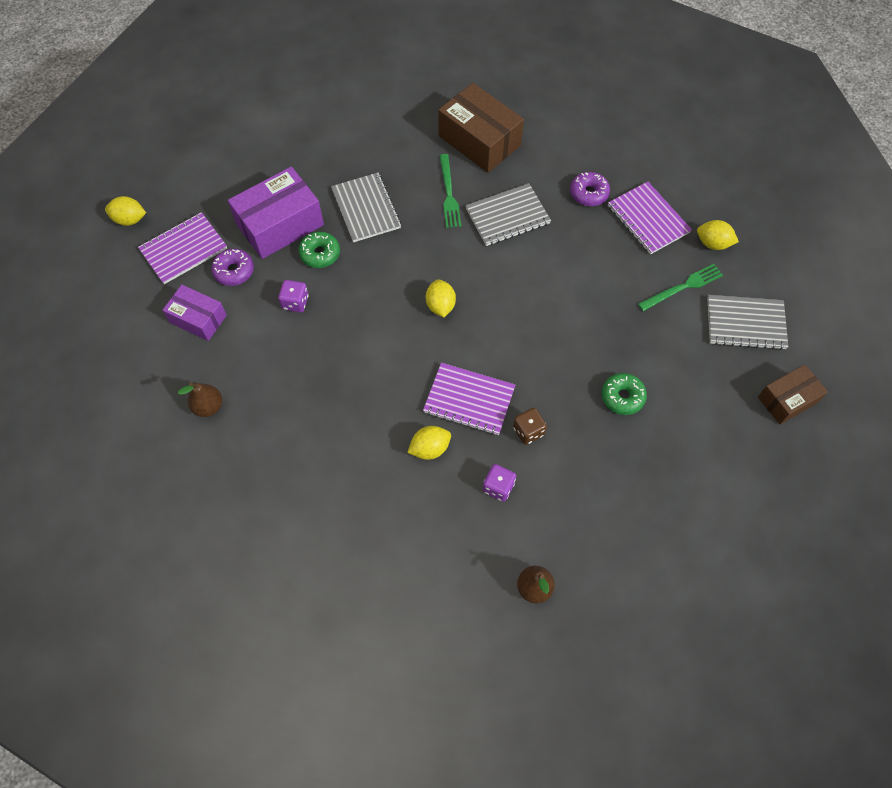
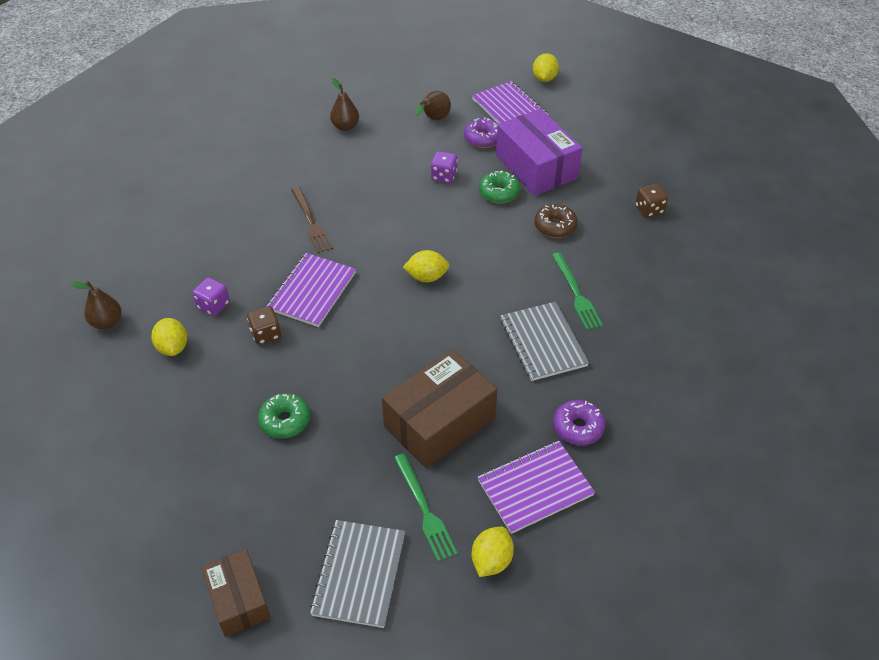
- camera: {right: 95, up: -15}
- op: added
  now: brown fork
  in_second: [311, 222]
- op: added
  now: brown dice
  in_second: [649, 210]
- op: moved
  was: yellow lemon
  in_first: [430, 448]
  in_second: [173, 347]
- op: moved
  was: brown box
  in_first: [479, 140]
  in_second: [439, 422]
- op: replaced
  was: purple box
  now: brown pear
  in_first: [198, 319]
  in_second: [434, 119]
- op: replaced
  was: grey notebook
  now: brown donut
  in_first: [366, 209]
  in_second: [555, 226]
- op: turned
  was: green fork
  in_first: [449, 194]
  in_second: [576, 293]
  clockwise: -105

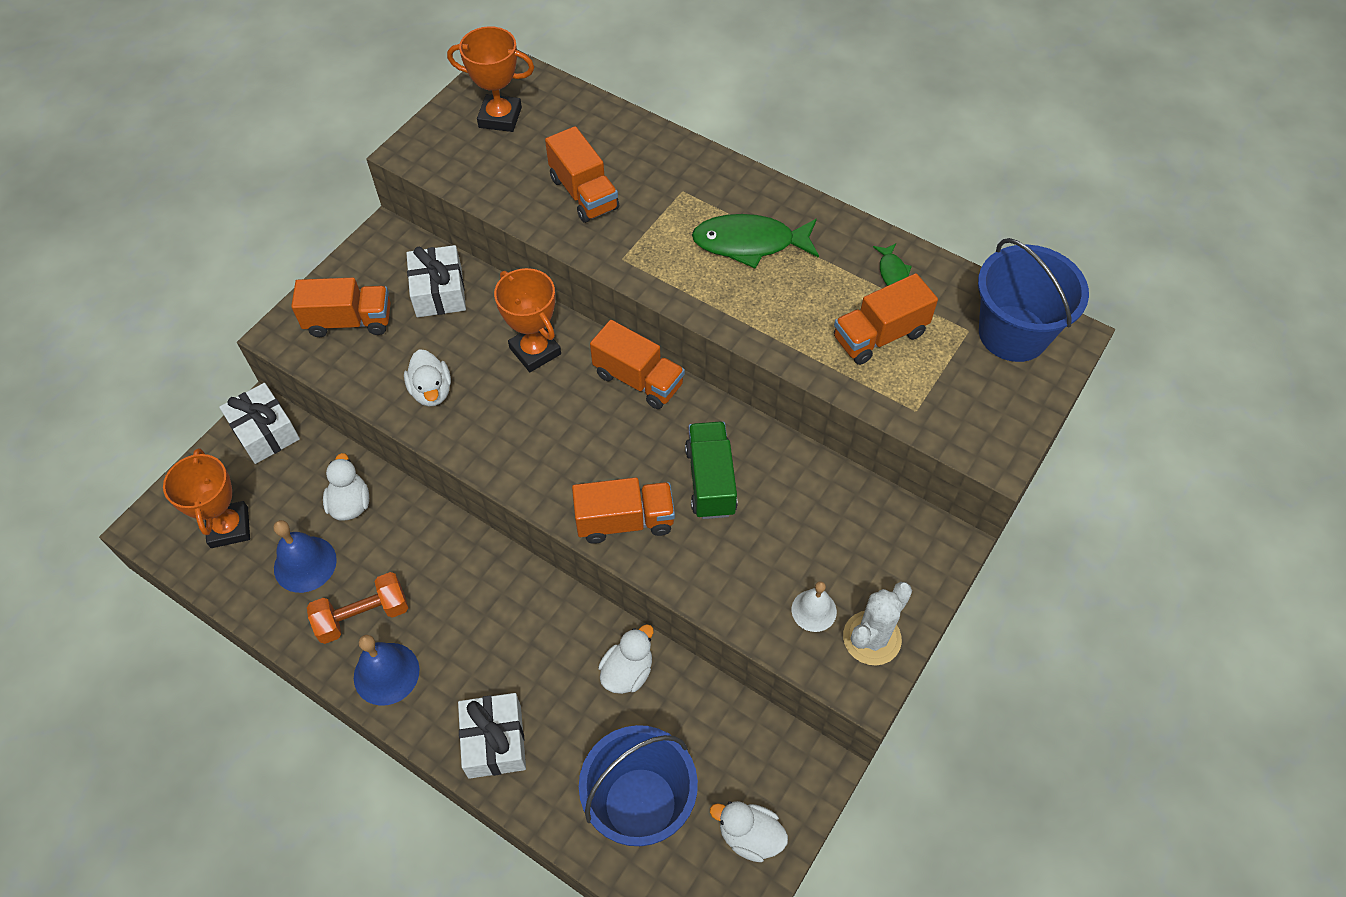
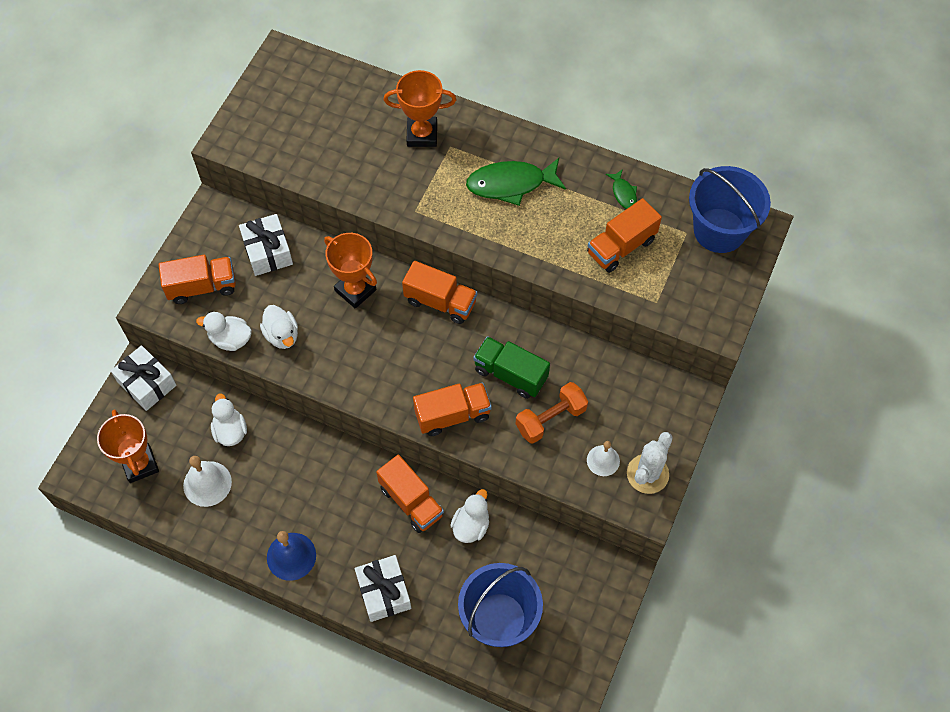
- camera: {right: -10, up: 5}
- op: moved
  was: orange dumbbell
  in_first: [363, 616]
  in_second: [550, 419]
- op: moved
  was: orange trophy
  in_first: [500, 117]
  in_second: [422, 134]
- op: moved
  was: orange truck
  in_first: [584, 193]
  in_second: [411, 501]
- op: moved
  was: white duck
  in_first: [749, 836]
  in_second: [230, 339]
- op: recoloured
  was: blue bell
  now: white bell
  in_first: [305, 564]
  in_second: [207, 483]
- op: turned
  was: green truck
  in_first: [710, 481]
  in_second: [510, 374]
  clockwise: -45

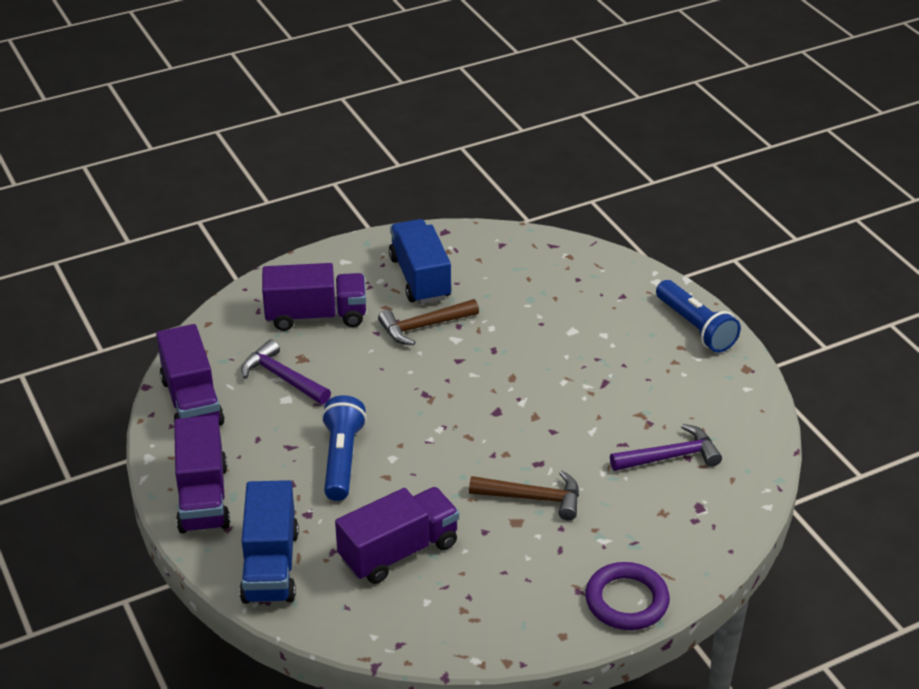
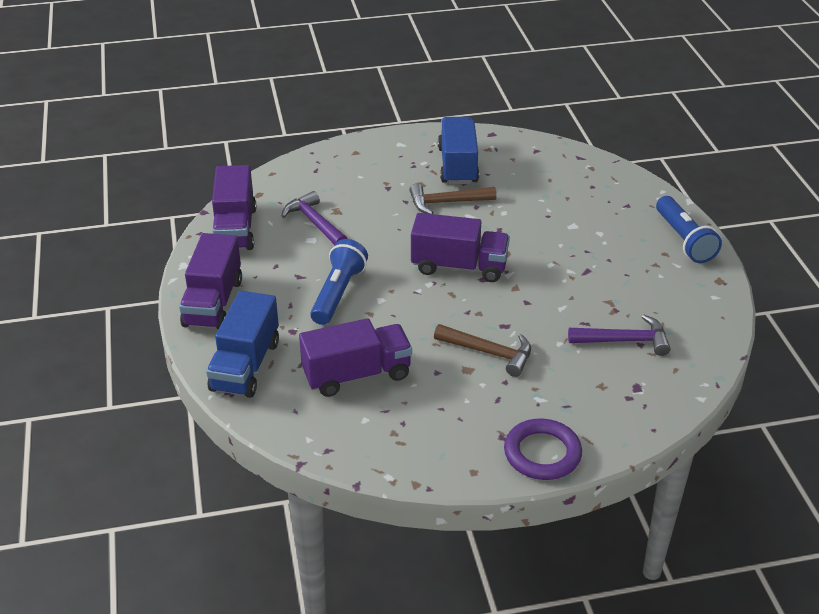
- camera: {right: 15, up: 0}
- op: moved
  was: purple truck
  in_first: [316, 316]
  in_second: [459, 266]

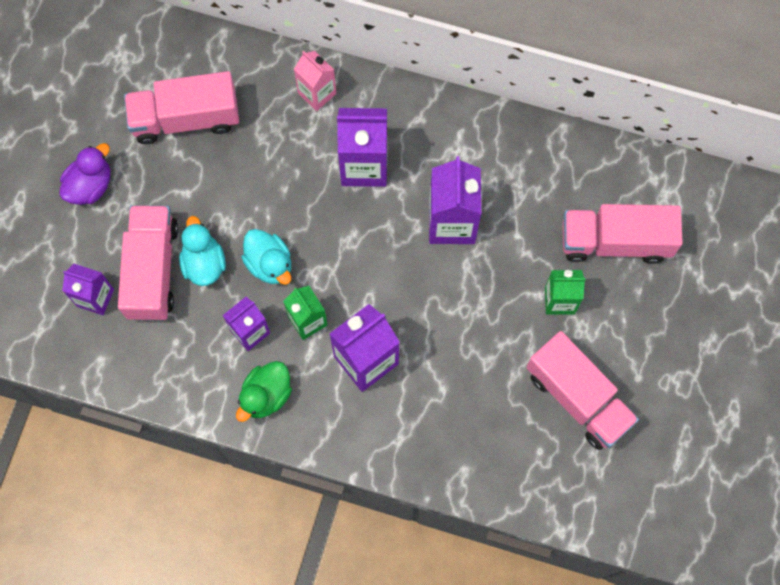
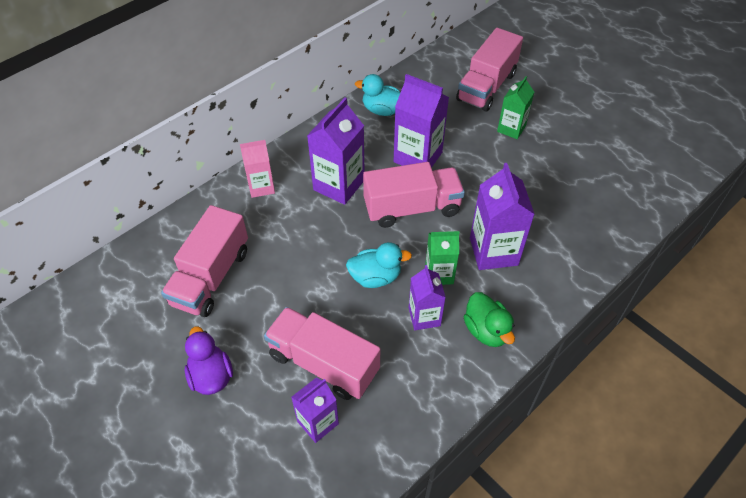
- camera: {right: -60, up: -20}
- op: moved
  was: turquoise duck
  in_first: [204, 263]
  in_second: [382, 110]
- op: moved
  was: pink truck
  in_first: [578, 397]
  in_second: [412, 208]

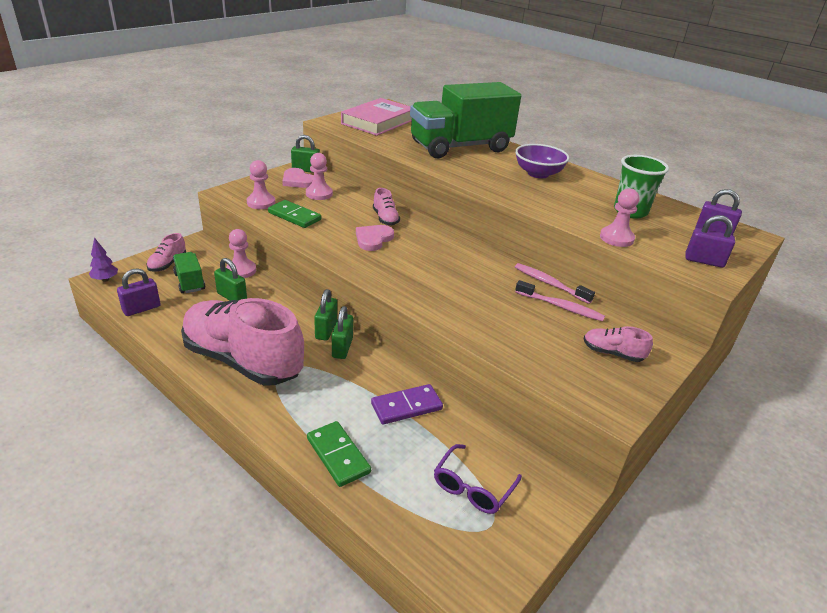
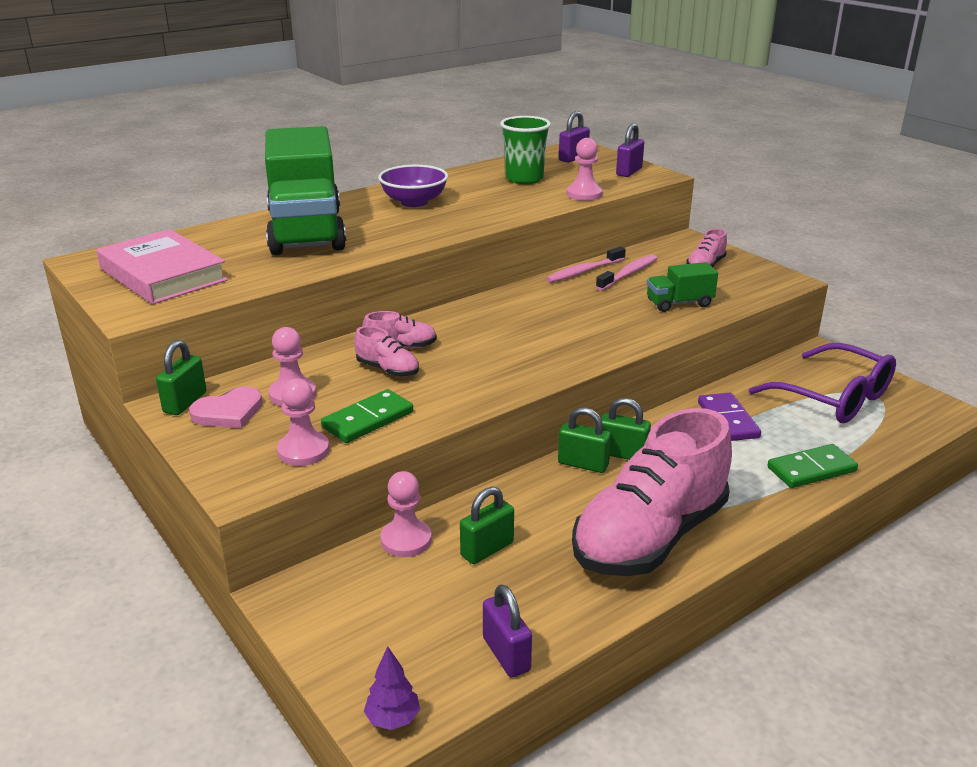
- camera: {right: -75, up: -5}
- op: removed
  was: pink heart
  in_first: [373, 239]
- op: moved
  was: pink shoe
  in_first: [167, 264]
  in_second: [388, 370]
- op: moved
  was: green truck
  in_first: [189, 282]
  in_second: [679, 303]
- op: resized
  was: purple glasses
  in_first: [472, 487]
  in_second: [834, 398]
  ratio: 1.65

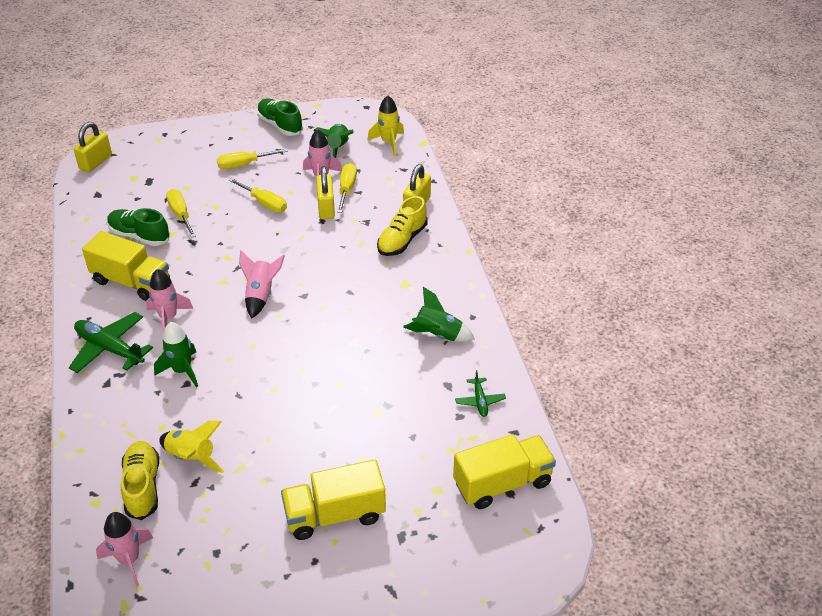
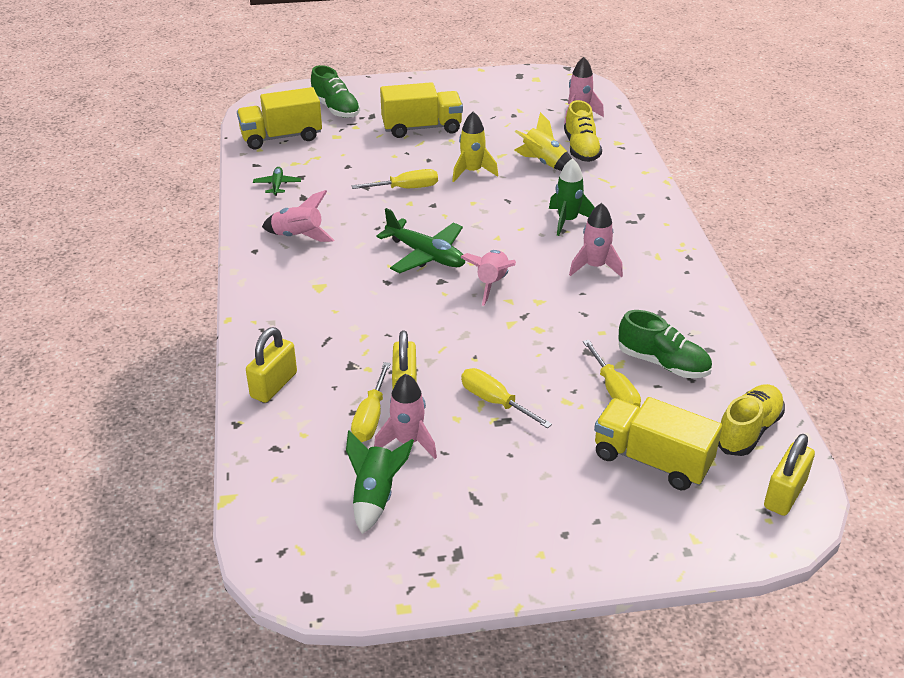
- camera: {right: -175, up: -5}
- op: moved
  was: green plane
  in_first: [109, 349]
  in_second: [426, 255]
- op: moved
  was: yellow truck
  in_first: [131, 282]
  in_second: [652, 460]
- op: moved
  was: yellow screwdriver
  in_first: [244, 164]
  in_second: [406, 188]
- op: moved
  was: green shoe
  in_first: [280, 125]
  in_second: [335, 109]
- op: moved
  was: yellow rocket
  in_first: [388, 142]
  in_second: [472, 172]
- op: moved
  was: yellow shoe
  in_first: [402, 240]
  in_second: [748, 431]
- op: recoloured
  was: green rocket
  now: pink rocket
  in_first: [438, 335]
  in_second: [298, 236]

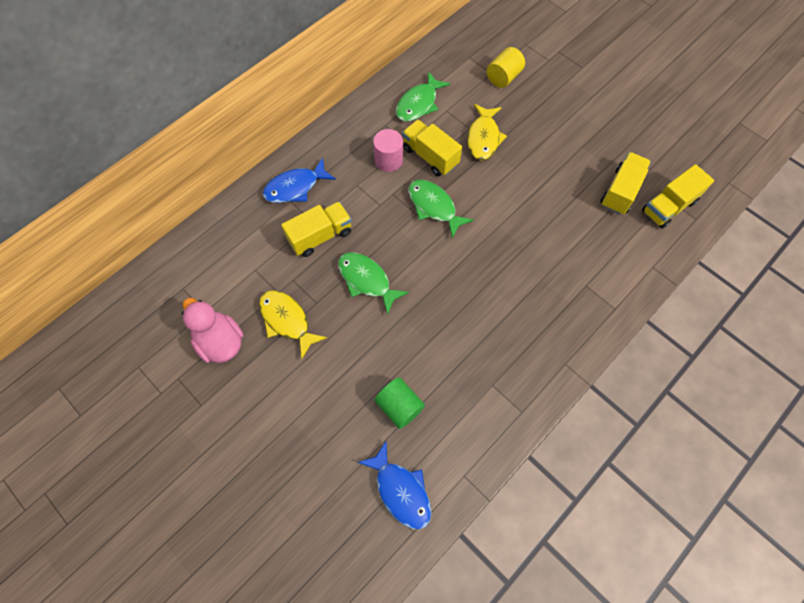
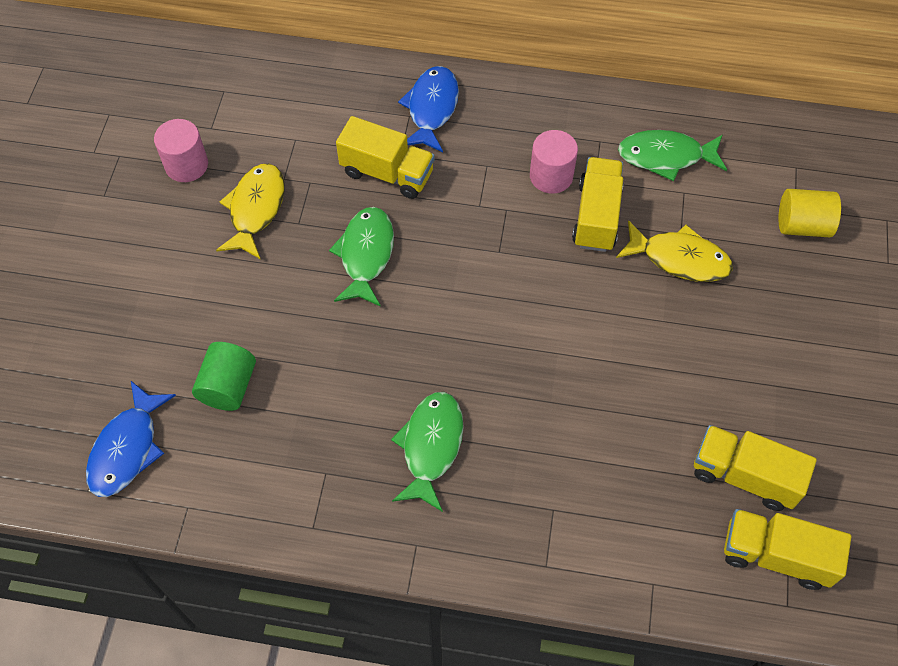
- camera: {right: 55, up: -5}
- op: moved
  was: green fish
  in_first: [434, 207]
  in_second: [431, 446]
- op: replaced
  was: pink duck
  now: pink cylinder
  in_first: [220, 342]
  in_second: [186, 165]
- op: turned
  was: blue fish
  in_first: [295, 187]
  in_second: [431, 108]
  clockwise: 75
- op: turned
  was: yellow fish
  in_first: [483, 138]
  in_second: [679, 259]
  clockwise: -135
- op: turned
  was: yellow truck
  in_first: [620, 191]
  in_second: [744, 476]
  clockwise: -150

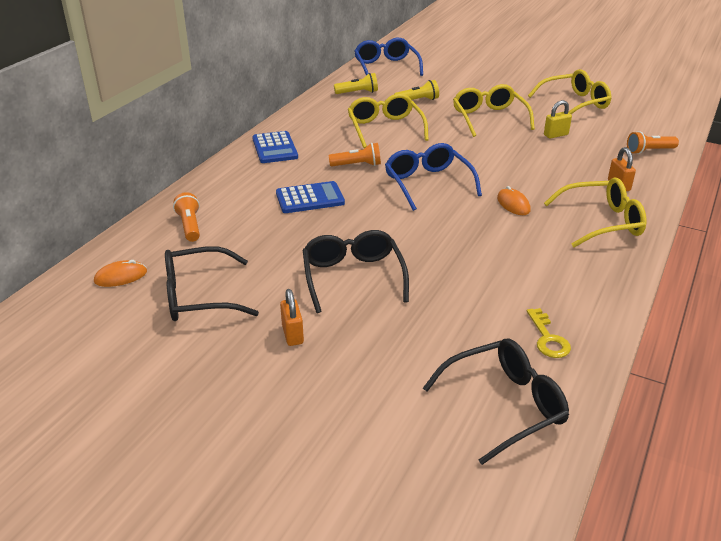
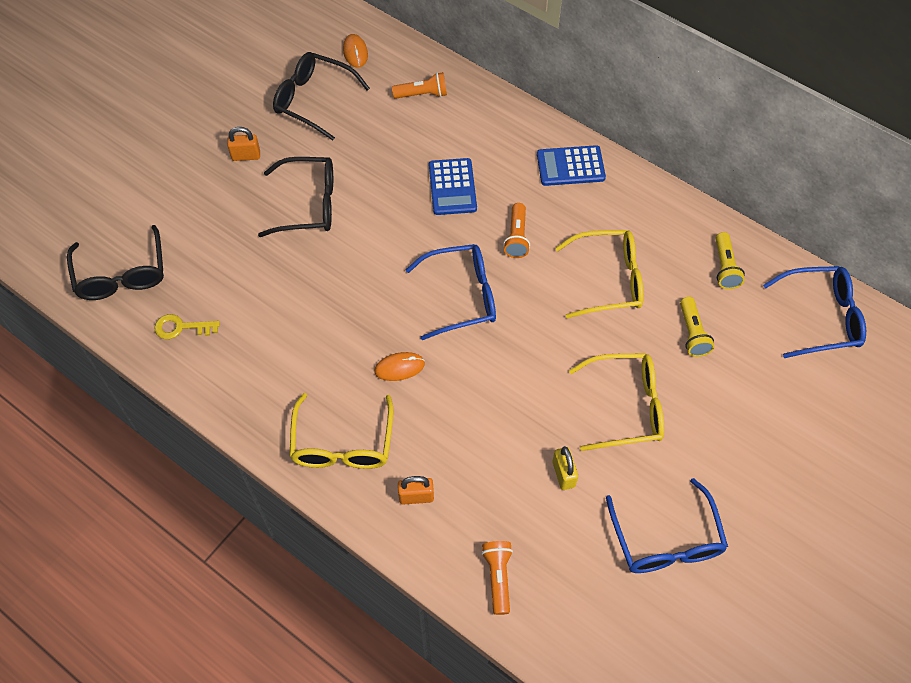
- camera: {right: 100, up: 25}
- op: recoloured
  was: yellow glasses
  now: blue glasses
  in_first: [574, 103]
  in_second: [666, 540]
- op: turned
  was: black glasses
  in_first: [198, 296]
  in_second: [313, 100]
  clockwise: -60

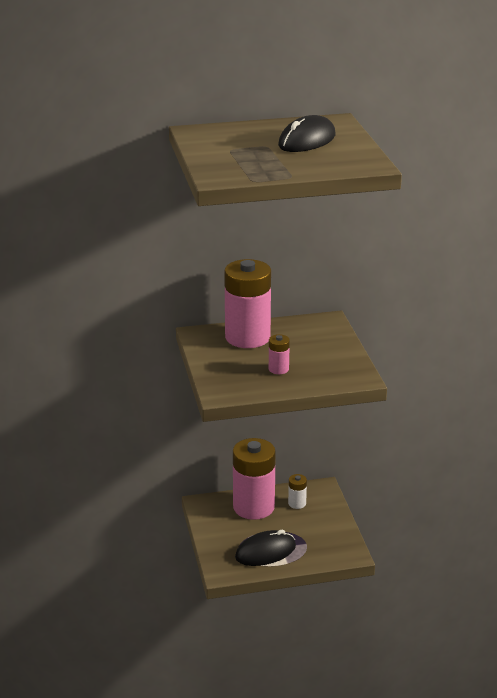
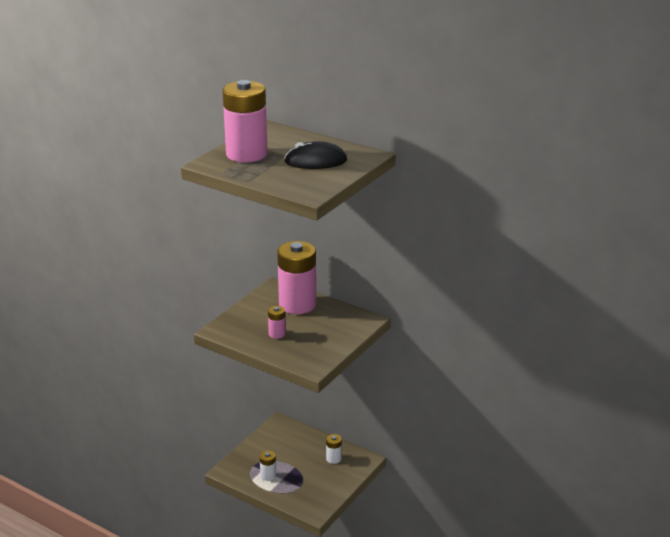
- camera: {right: 45, up: 0}
- op: moved
  was: pink battery
  in_first: [253, 507]
  in_second: [246, 154]
- op: replaced
  was: black mouse
  now: white battery
  in_first: [265, 552]
  in_second: [268, 475]

